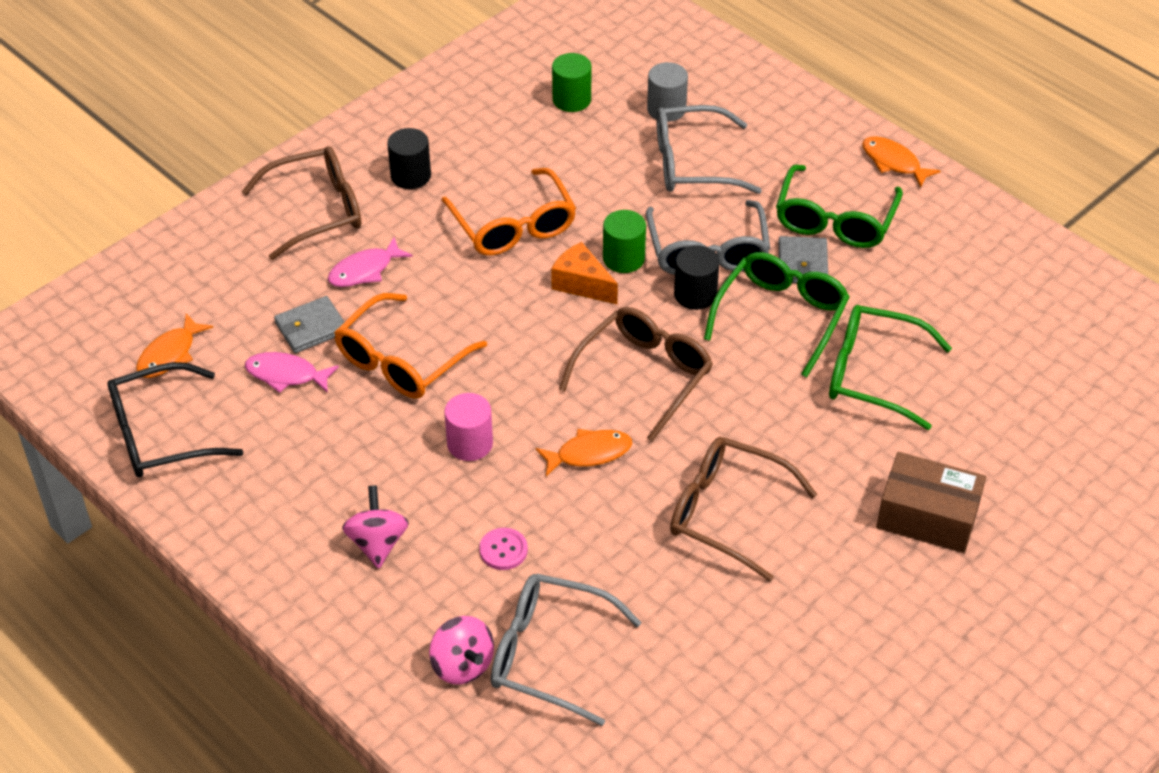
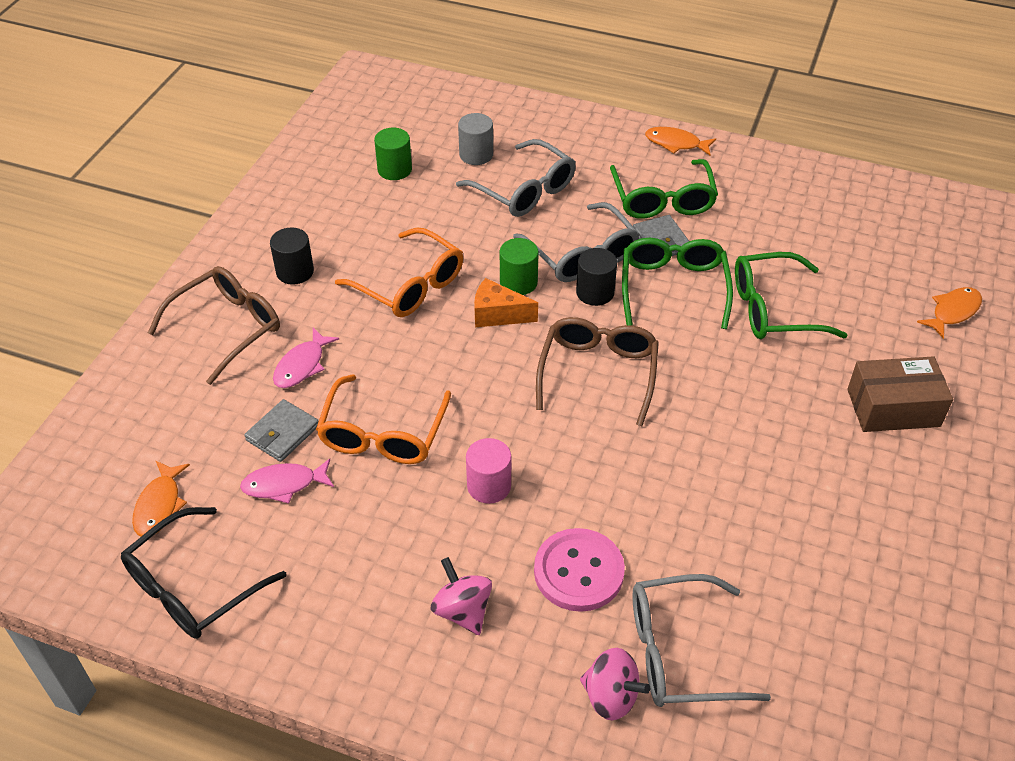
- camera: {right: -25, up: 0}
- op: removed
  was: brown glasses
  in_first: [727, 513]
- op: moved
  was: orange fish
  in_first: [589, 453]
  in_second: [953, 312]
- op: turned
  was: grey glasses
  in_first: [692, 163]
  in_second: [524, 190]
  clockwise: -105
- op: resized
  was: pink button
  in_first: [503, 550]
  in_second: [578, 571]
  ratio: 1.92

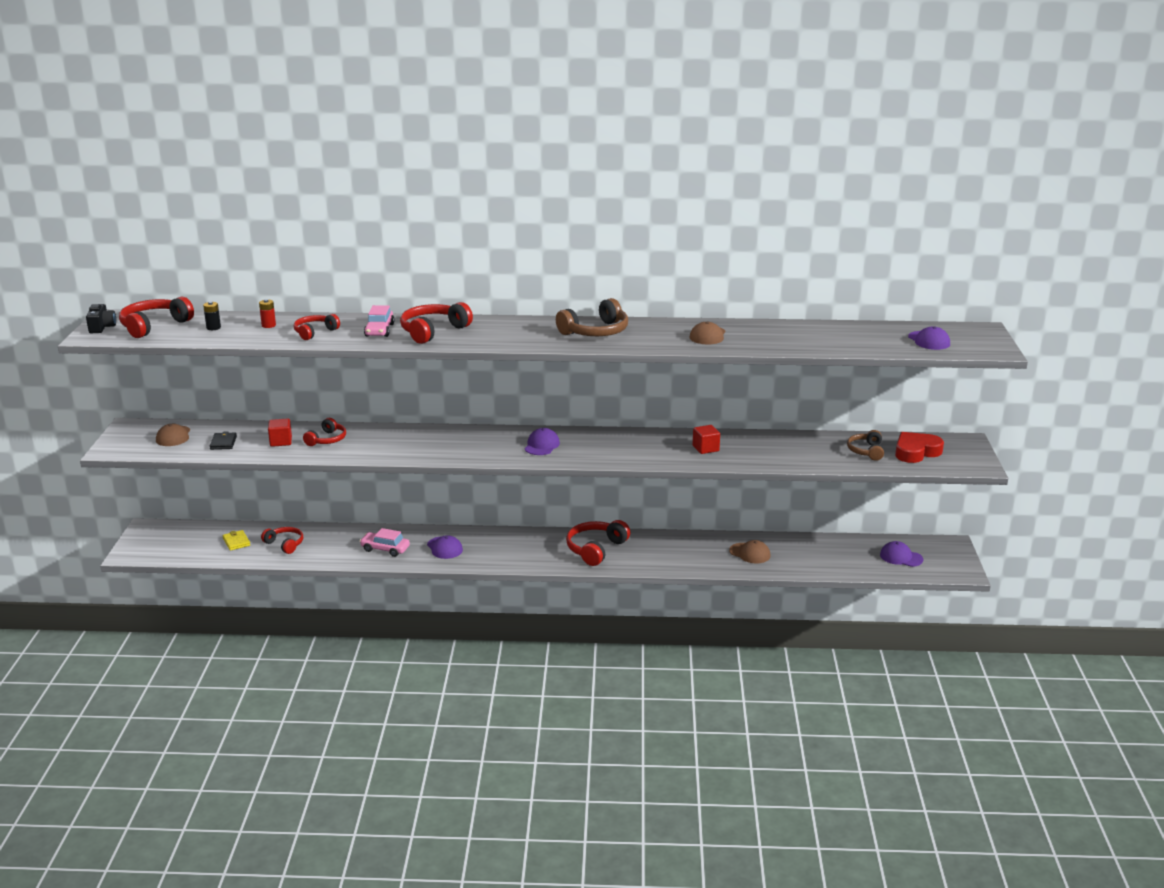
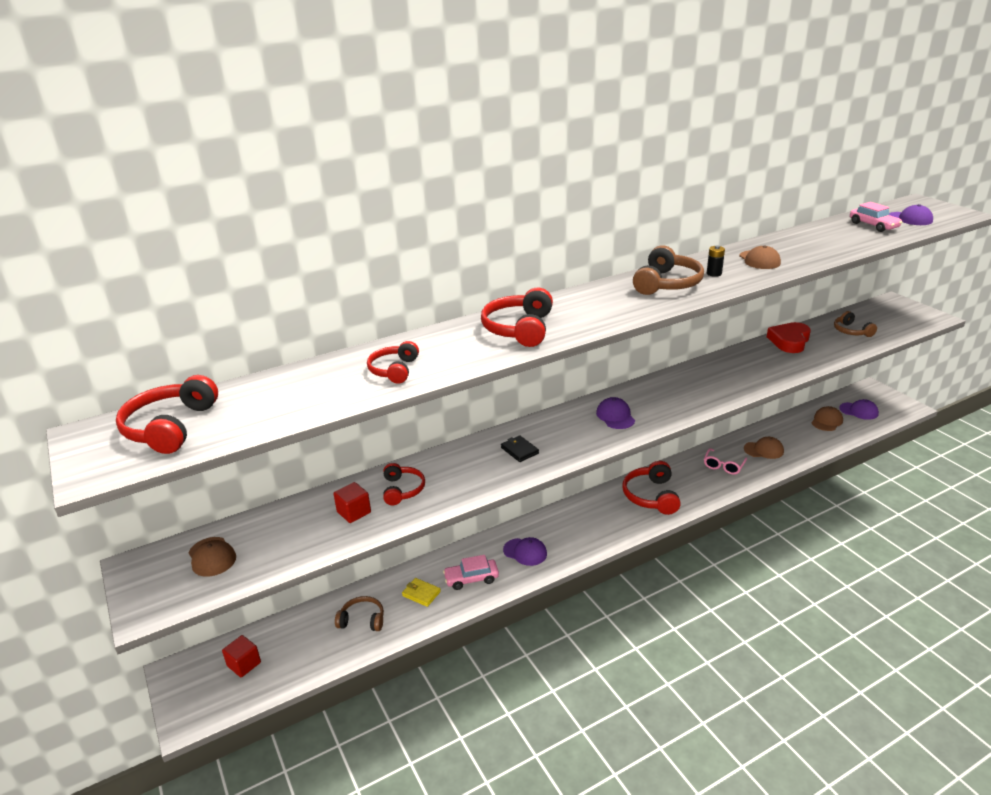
- camera: {right: -30, up: 5}
- op: removed
  was: black camera
  in_first: [102, 327]
- op: removed
  was: red battery
  in_first: [268, 325]
- op: added
  now: pink glasses
  in_second: [723, 466]
- op: added
  now: brown cap
  in_second: [826, 421]
- op: moved
  was: black battery
  in_first: [213, 328]
  in_second: [714, 273]
- op: moved
  was: black wallet
  in_first: [223, 443]
  in_second: [519, 450]
- op: moved
  was: yellow wallet
  in_first: [236, 542]
  in_second: [421, 594]
- op: moved
  was: pink car
  in_first: [379, 330]
  in_second: [873, 225]
- op: moved
  was: red cube
  in_first: [705, 448]
  in_second: [244, 664]
- op: moved
  was: red heart
  in_first: [916, 452]
  in_second: [789, 341]
- op: recoloured
  was: red headphones
  now: brown headphones
  in_first: [285, 544]
  in_second: [362, 620]
- op: turned
  was: purple cap
  in_first: [901, 557]
  in_second: [859, 411]
  clockwise: -150

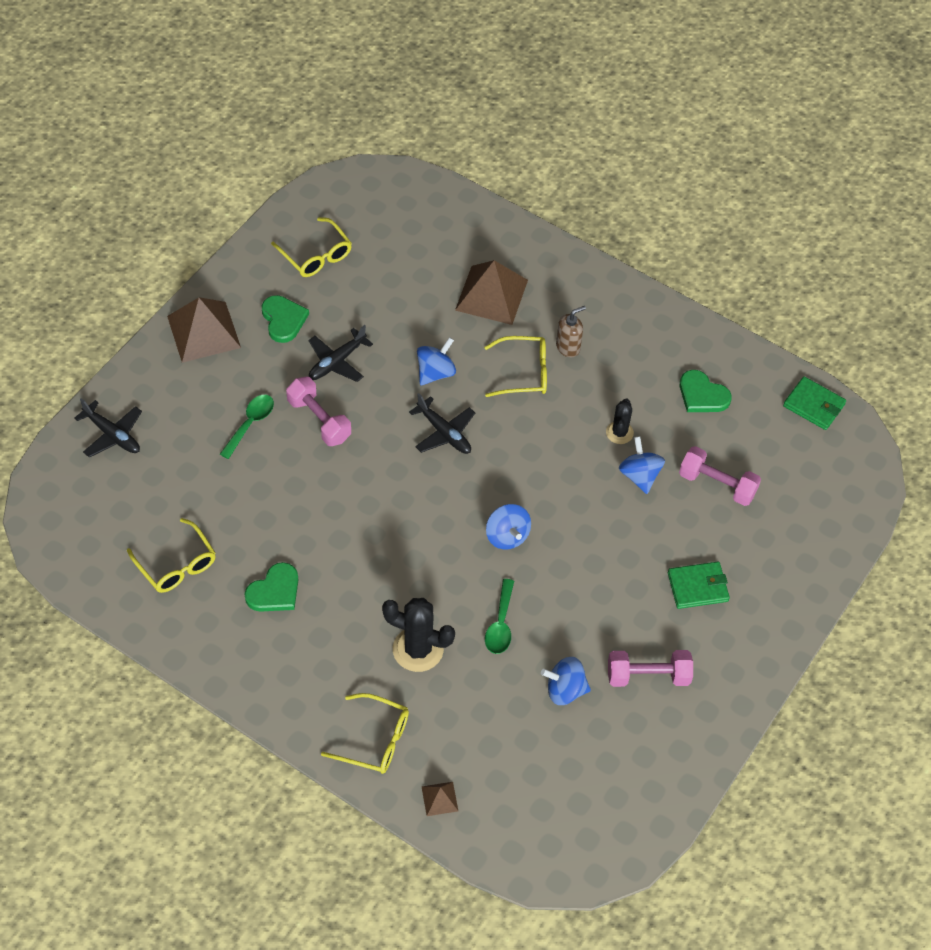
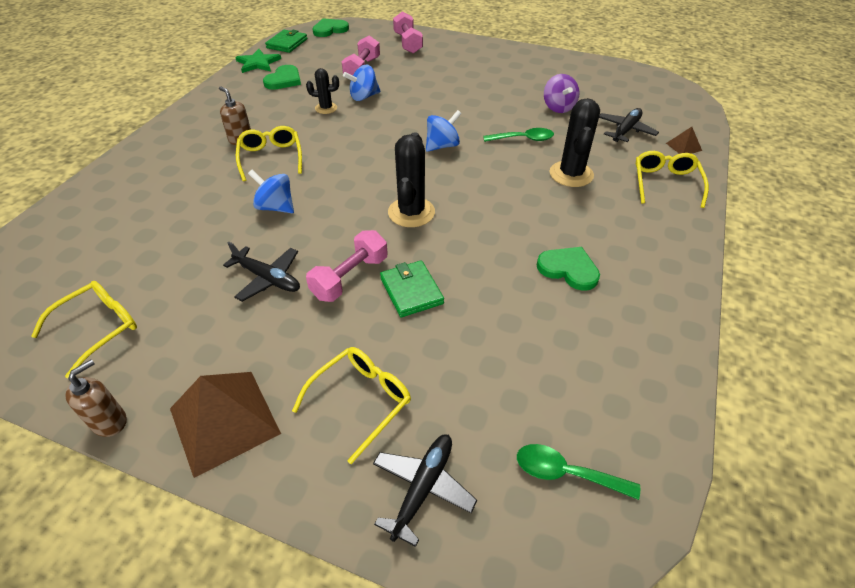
- camera: {right: -100, up: -10}
- op: removed
  was: brown pyramid
  in_first: [491, 295]
- op: added
  now: brown soap dispenser
  in_second: [110, 421]
- op: added
  now: green star
  in_second: [258, 63]
- op: added
  now: black cactus
  in_second: [411, 212]
- op: moved
  was: yellow glasses
  in_first: [176, 564]
  in_second: [360, 401]
- op: moved
  was: green spoon
  in_first: [250, 424]
  in_second: [566, 473]
- op: moved
  was: green heart
  in_first: [283, 320]
  in_second: [330, 29]
- op: moved
  was: black plane
  in_first: [444, 433]
  in_second: [625, 130]
- op: moved
  was: pink dumbbell
  in_first: [648, 676]
  in_second: [408, 43]
- op: moved
  was: green wallet
  in_first: [697, 587]
  in_second: [411, 291]
- op: recoloured
  was: blue spinning top
  now: purple spinning top
  in_first: [565, 690]
  in_second: [558, 107]

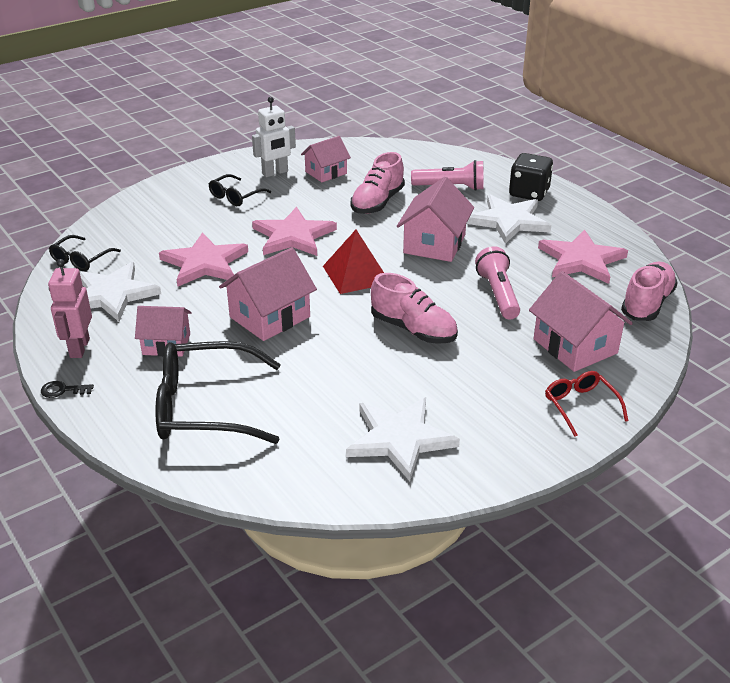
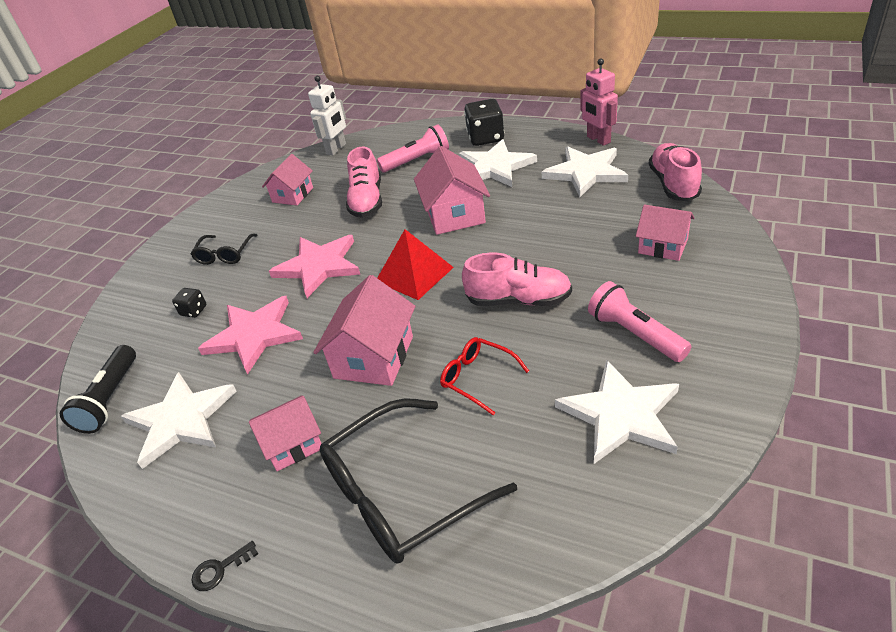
- camera: {right: -25, up: 5}
- op: added
  now: black dice
  in_second: [194, 311]
- op: moved
  was: pink robot
  in_first: [79, 348]
  in_second: [598, 140]
- op: moved
  was: white robot
  in_first: [275, 173]
  in_second: [336, 149]
- op: moved
  was: pink flashlight
  in_first: [498, 294]
  in_second: [635, 334]
- op: moved
  was: red glasses
  in_first: [580, 406]
  in_second: [477, 378]
- op: replaced
  was: black glasses
  now: black flashlight
  in_first: [81, 260]
  in_second: [110, 399]
- op: recoloured
  was: pink star
  now: white star
  in_first: [581, 260]
  in_second: [586, 173]
- op: resized
  was: pink house
  in_first: [575, 346]
  in_second: [663, 246]
  ratio: 0.65

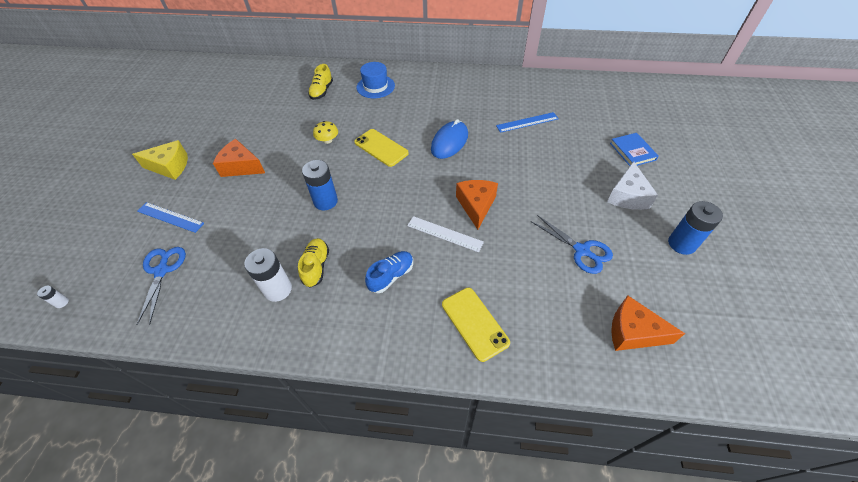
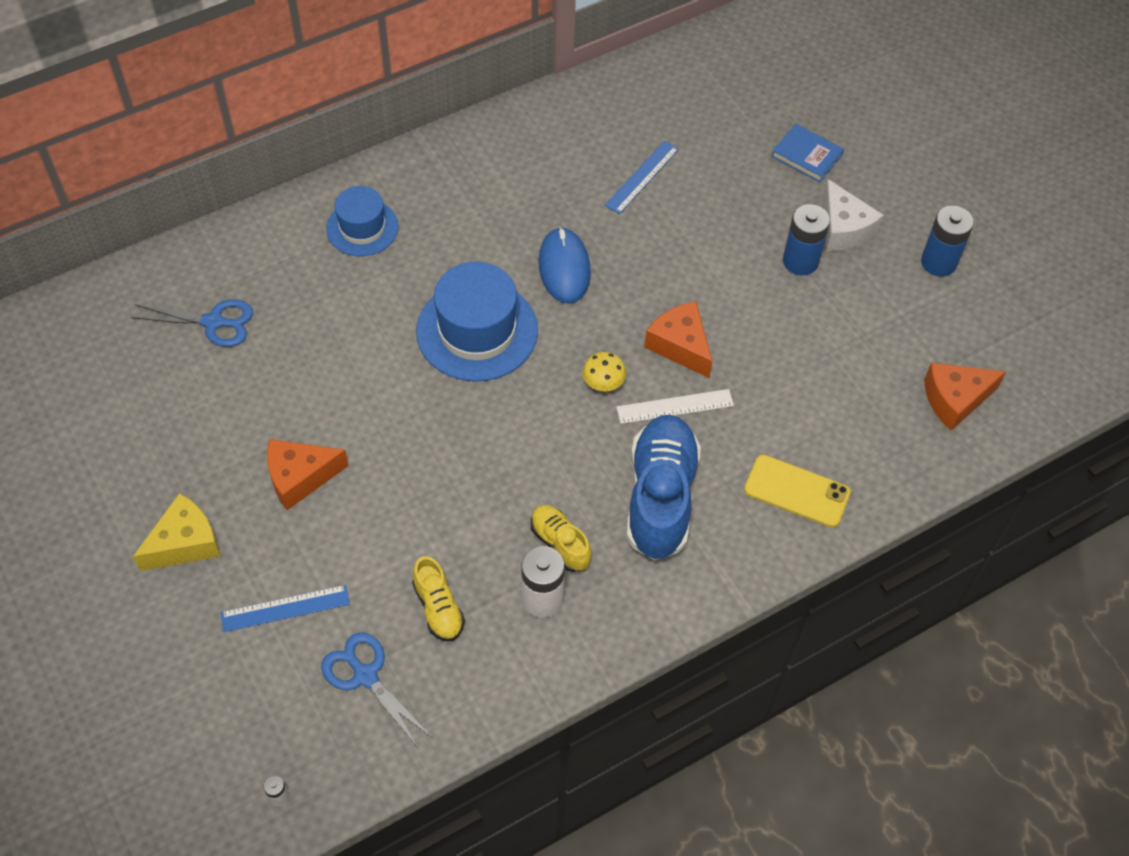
- camera: {right: -40, up: 5}
- op: moved
  was: blue battery
  in_first: [325, 201]
  in_second: [800, 261]
- op: moved
  was: yellow shoe
  in_first: [322, 91]
  in_second: [438, 608]
- op: moved
  was: yellow mushroom
  in_first: [327, 140]
  in_second: [603, 382]
- op: moved
  was: blue scissors
  in_first: [581, 250]
  in_second: [213, 322]
- op: replaced
  was: yellow phone
  now: blue hat
  in_first: [381, 148]
  in_second: [477, 330]
- op: resized
  was: blue shoe
  in_first: [391, 276]
  in_second: [660, 497]
  ratio: 1.96

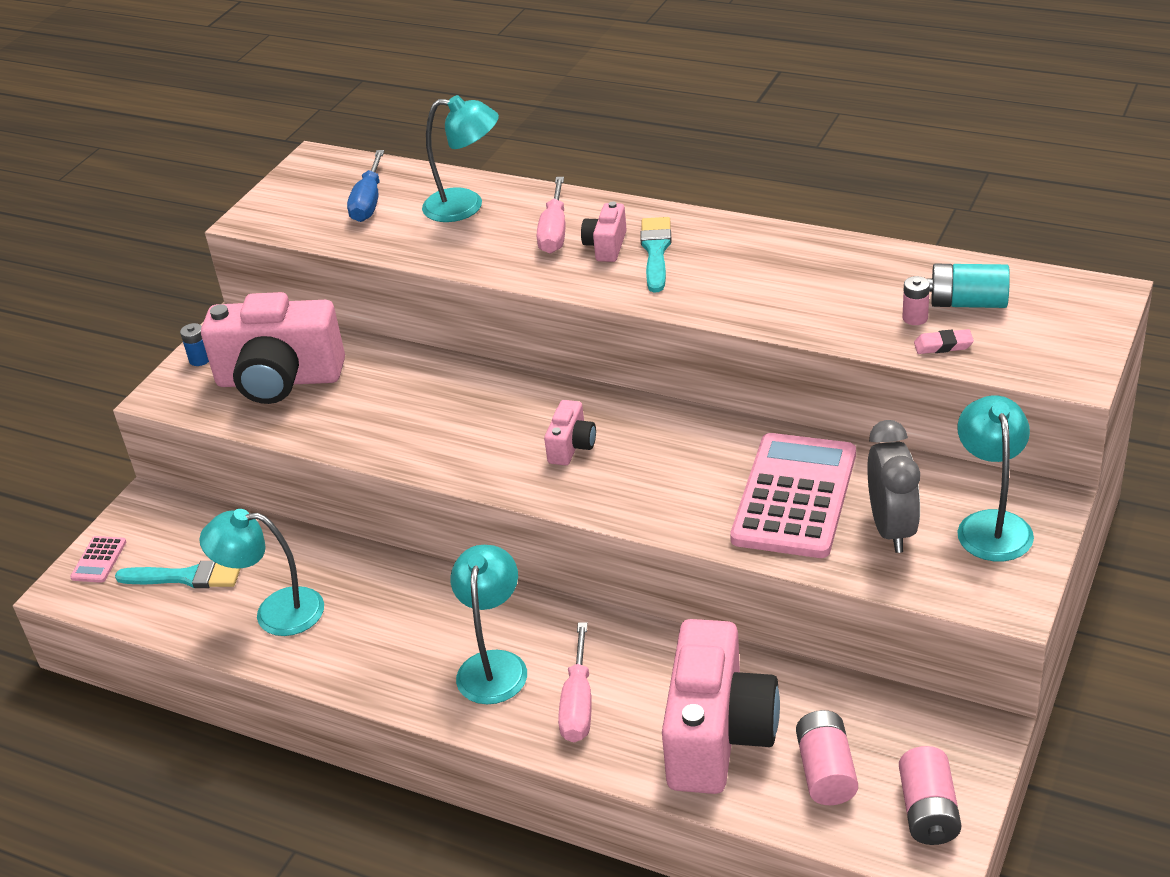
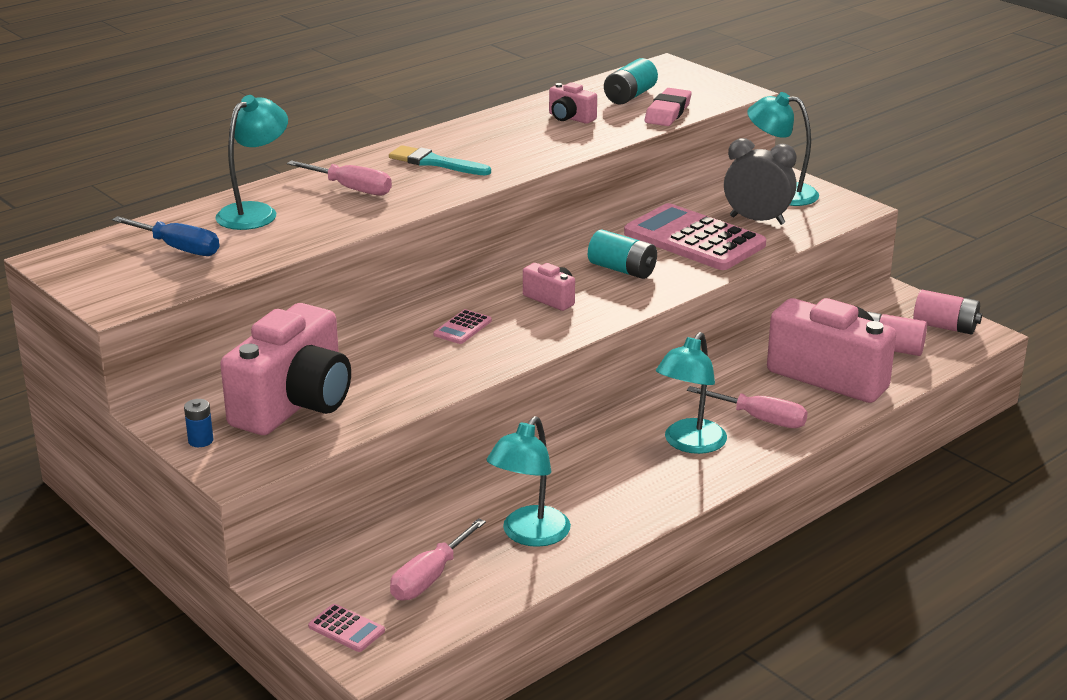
- camera: {right: -70, up: -10}
- op: removed
  was: pink battery
  in_first: [915, 318]
- op: added
  now: pink calculator
  in_second: [462, 328]
- op: added
  now: turquoise battery
  in_second: [622, 270]
- op: moved
  was: pink camera
  in_first: [606, 246]
  in_second: [570, 118]
- op: replaced
  was: turquoise brush
  now: pink screwdriver
  in_first: [185, 577]
  in_second: [429, 578]
- op: turned
  was: turquoise lamp
  in_first: [494, 665]
  in_second: [689, 444]
  clockwise: -90
- op: resized
  was: pink eraser
  in_first: [943, 345]
  in_second: [668, 112]
  ratio: 1.7

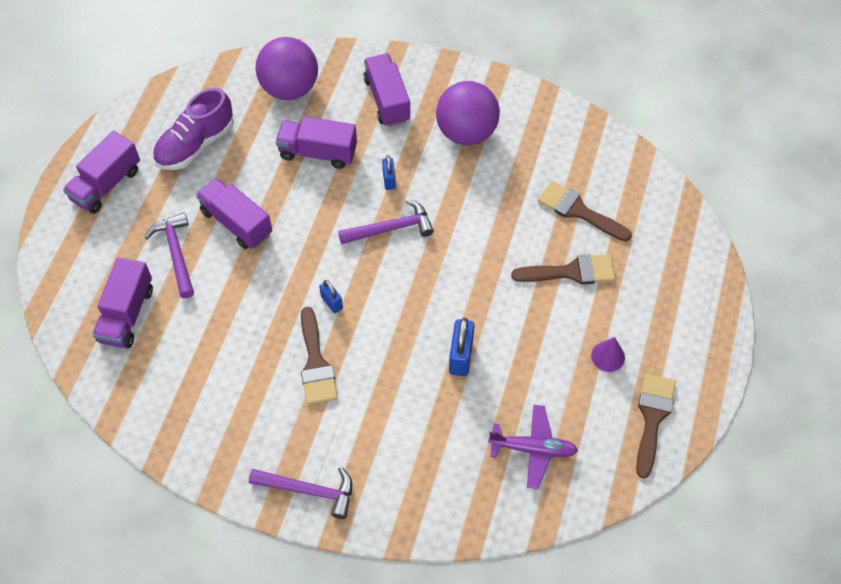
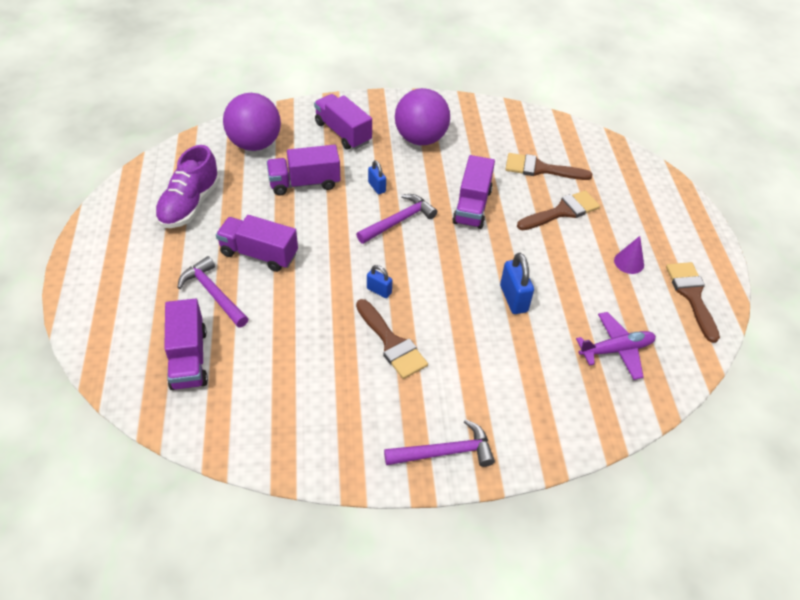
- camera: {right: -25, up: -10}
- op: moved
  was: purple truck
  in_first: [106, 184]
  in_second: [472, 206]

